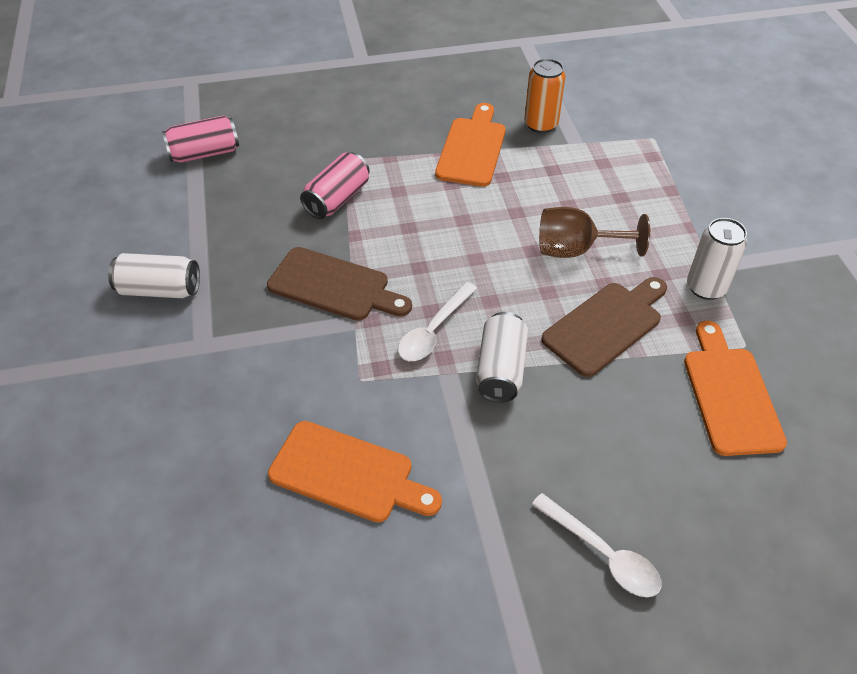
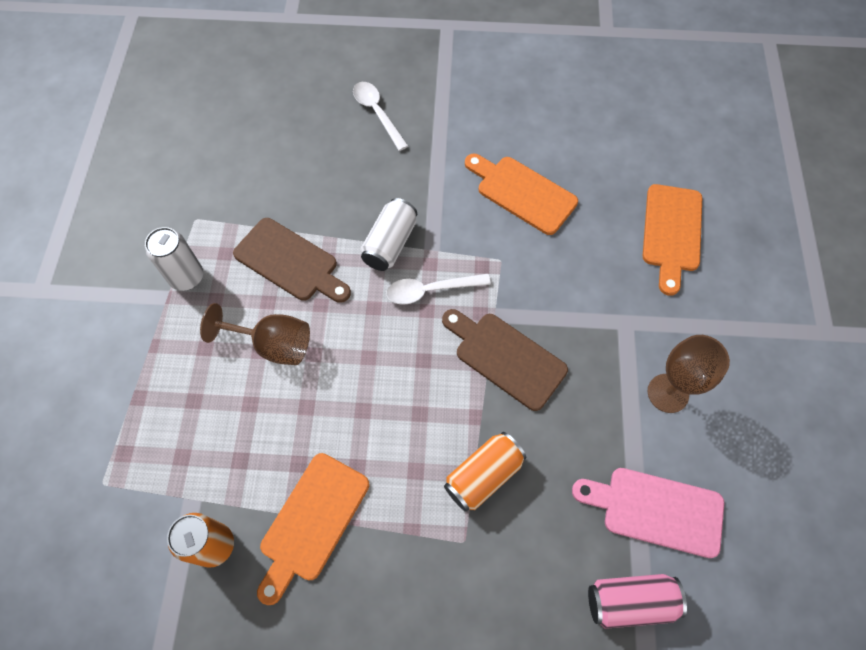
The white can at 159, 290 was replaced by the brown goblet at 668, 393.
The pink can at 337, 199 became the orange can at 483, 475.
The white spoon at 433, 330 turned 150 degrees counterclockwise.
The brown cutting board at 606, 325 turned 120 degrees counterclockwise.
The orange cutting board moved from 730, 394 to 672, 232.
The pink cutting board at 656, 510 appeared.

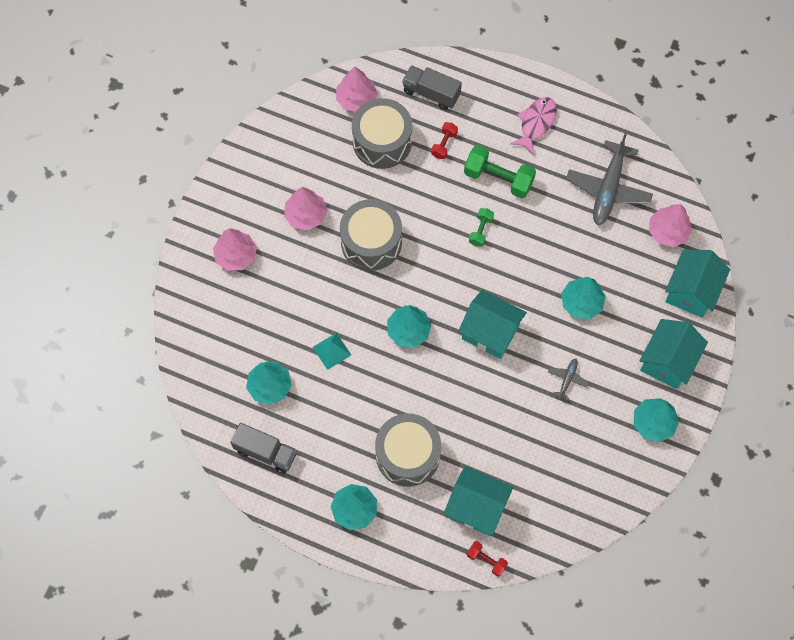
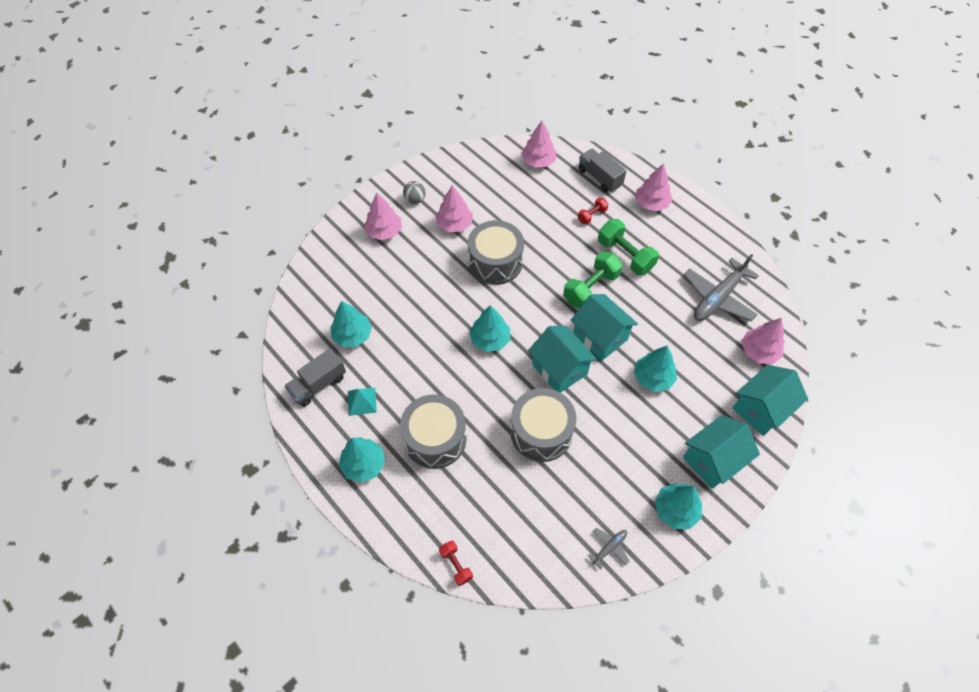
The grey truck at 265, 452 turned 90 degrees clockwise.
The turquoise pyramid moved from 332, 351 to 362, 401.
The grey drum moved from 382, 142 to 541, 432.
The turquoise house moved from 476, 507 to 600, 337.
The green dumbbell at 480, 230 changed to 1.87 times the size.
The pink fish at 536, 123 disappeared.
The grey plane moved from 567, 379 to 609, 548.
The grey ball at 415, 200 appeared.
The pink tree at 651, 203 appeared.

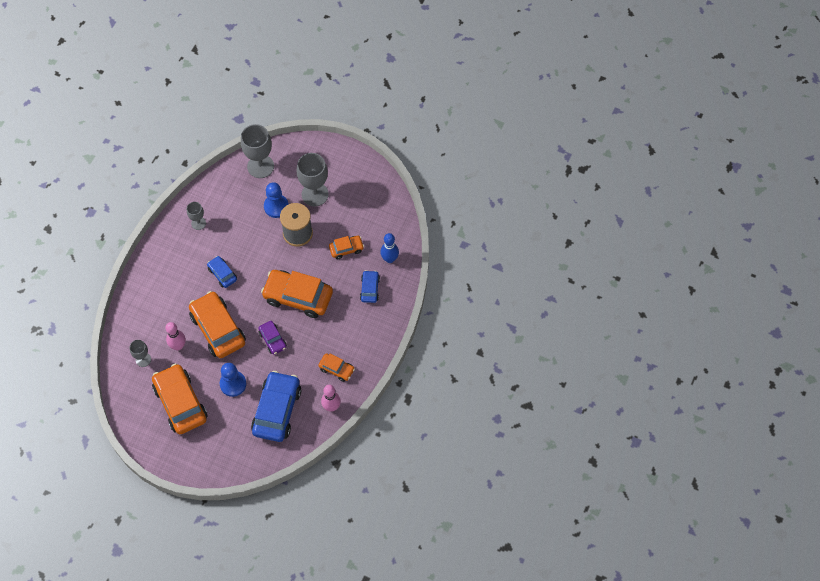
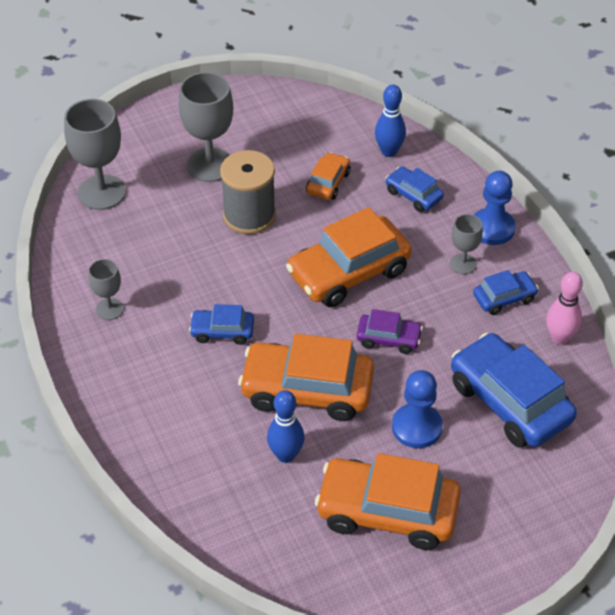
The grey goblet moved from 143, 359 to 463, 264.
The pink bowling pin at 178, 346 became the blue bowling pin at 286, 455.
The blue pawn moved from 276, 206 to 492, 228.
The orange car at 336, 369 became the blue car at 504, 298.

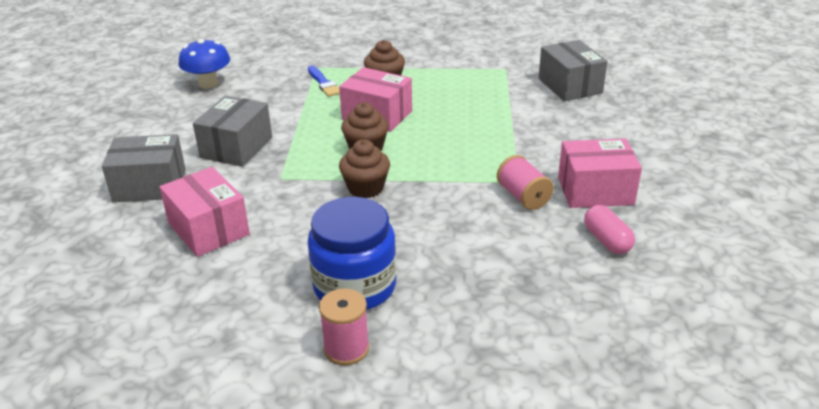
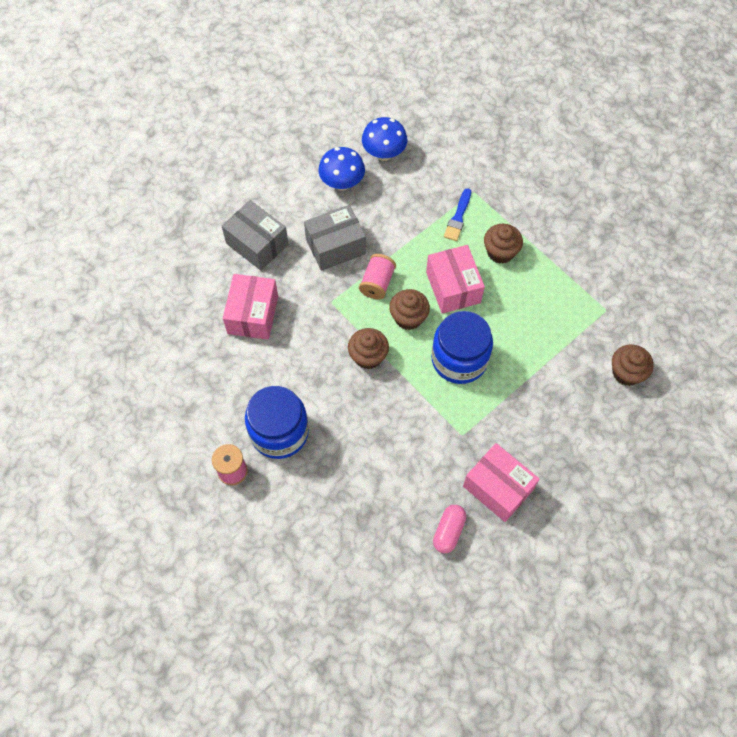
The pink spool moved from 523, 196 to 377, 283.
The grey box at 569, 86 was replaced by the brown cupcake at 626, 373.
The blue mushroom at 342, 183 appeared.
The blue jar at 459, 359 appeared.

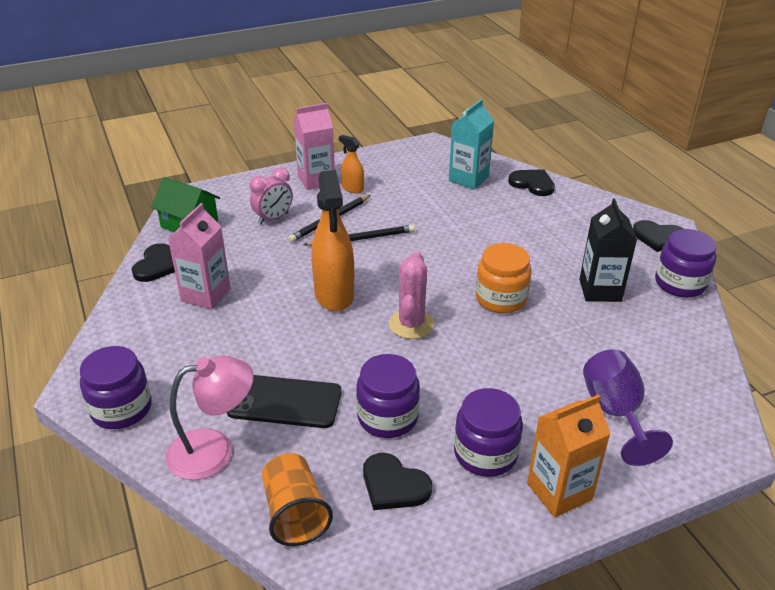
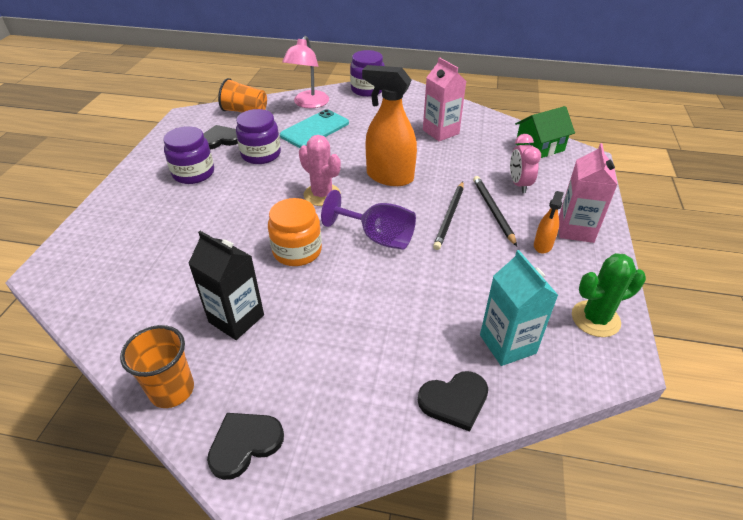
The black heart at 157, 265 disappeared.
The black phone at 285, 402 became the turquoise phone at 314, 129.
The orange spray bottle at 352, 188 turned 135 degrees clockwise.
The orange carton at 559, 491 disappeared.
The purple goblet moved from 615, 413 to 378, 237.
The purple jar at 680, 283 was replaced by the orange cup at 172, 390.
The green cactus at 595, 319 appeared.

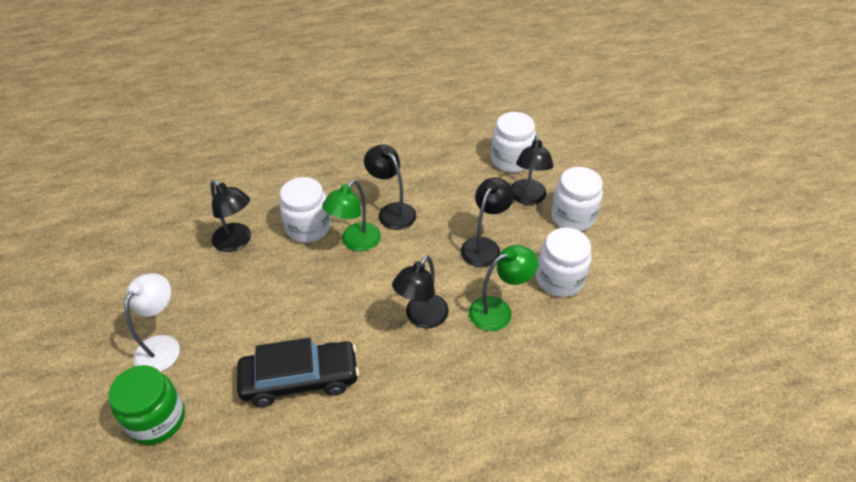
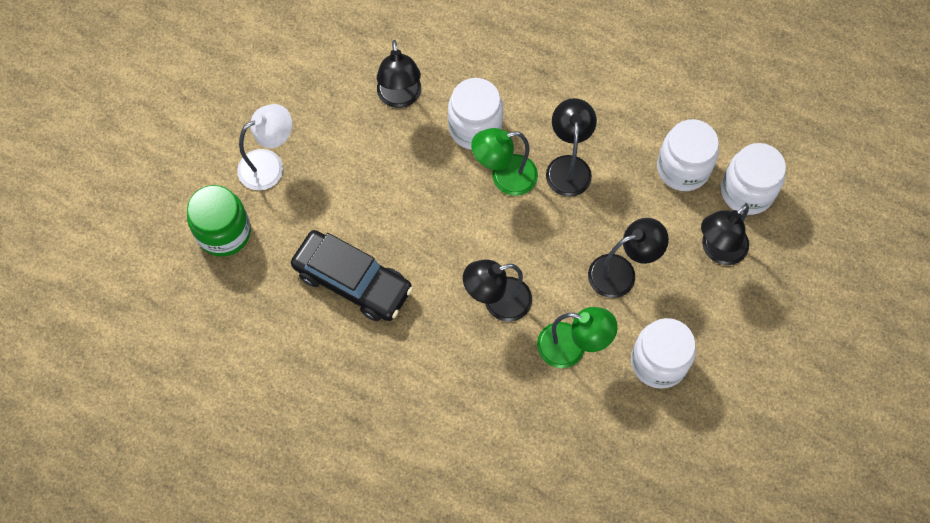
The white jar moved from 572, 217 to 683, 168.

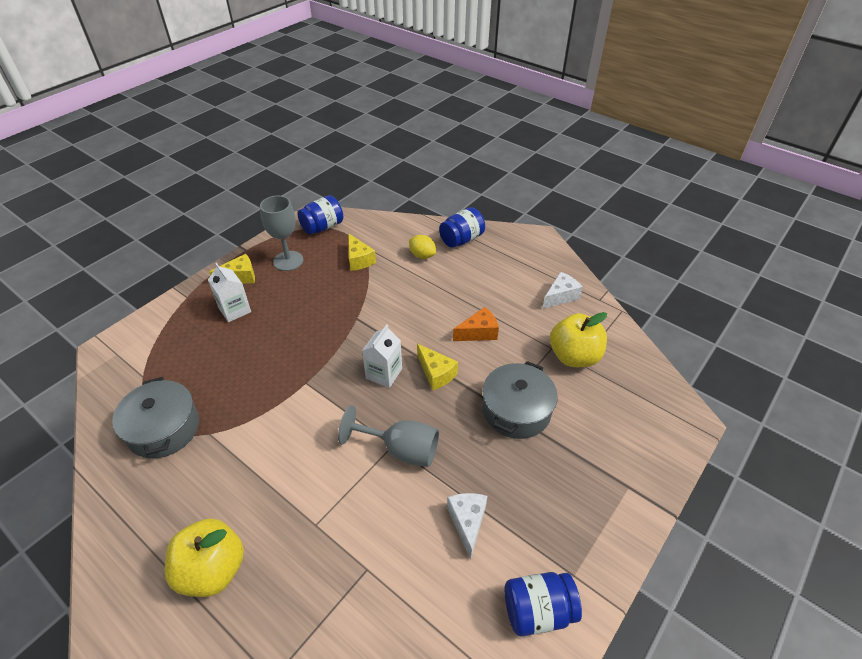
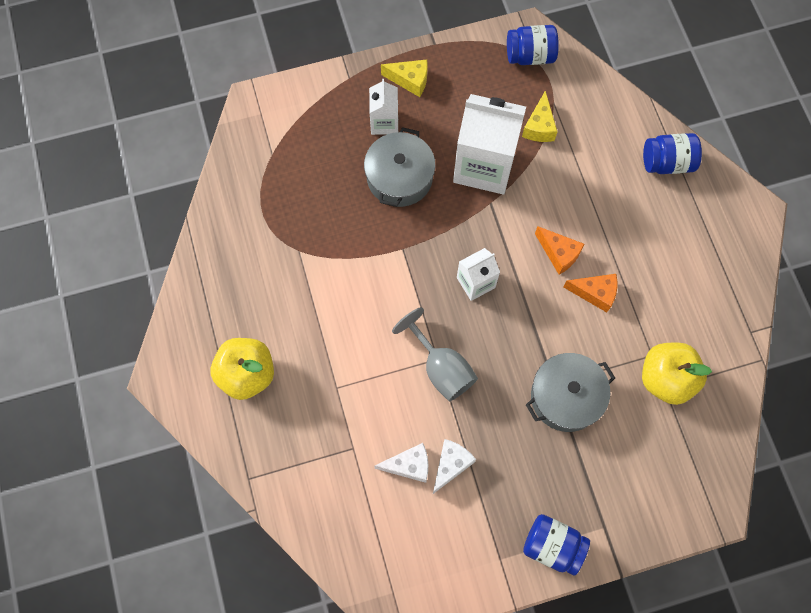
The grey pot moved from 163, 429 to 399, 177.
The grey goblet at 288, 261 disappeared.
The yellow lemon at 422, 255 disappeared.
The yellow cheese at 436, 373 disappeared.
The blue jar moved from 537, 611 to 552, 546.
The white cheese moved from 560, 296 to 409, 465.
The white carton at 484, 165 appeared.
The orange cheese at 559, 254 appeared.

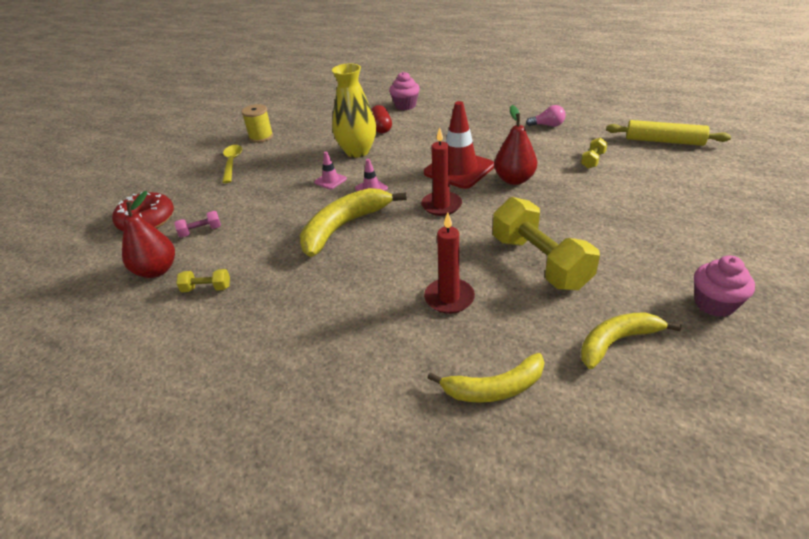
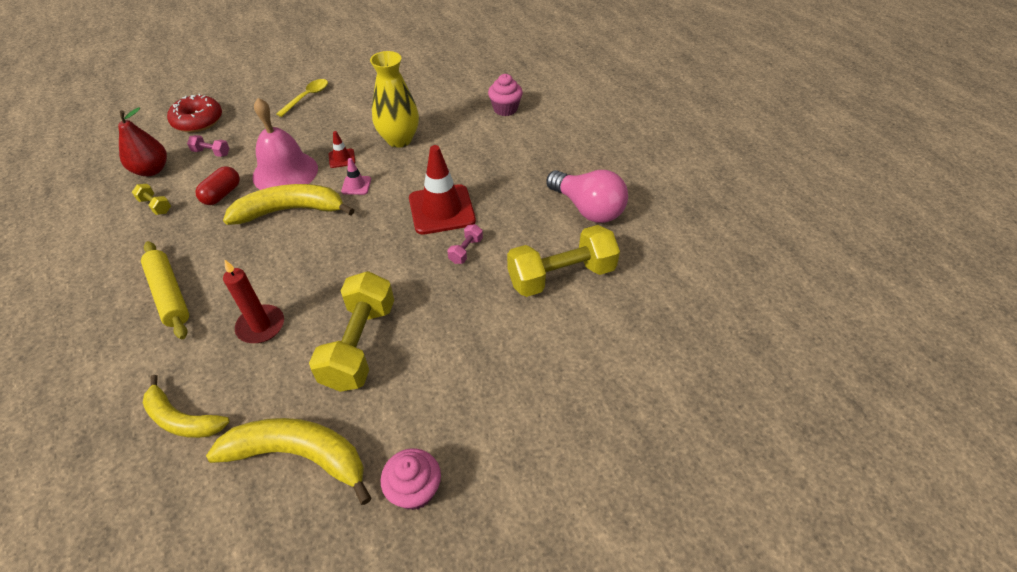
The yellow spool at 261, 137 disappeared.
The pink traffic cone at 330, 180 became the red traffic cone at 342, 158.
The red capsule moved from 381, 128 to 222, 194.
The red candle at 441, 205 disappeared.
The red pear at 514, 180 was replaced by the pink dumbbell at 466, 250.
The pink light bulb at 547, 125 changed to 2.03 times the size.
The yellow dumbbell at 592, 160 changed to 2.32 times the size.
The yellow banana at 617, 341 changed to 1.52 times the size.
The yellow rolling pin moved from 664, 141 to 169, 294.
The pink bell at 285, 172 appeared.

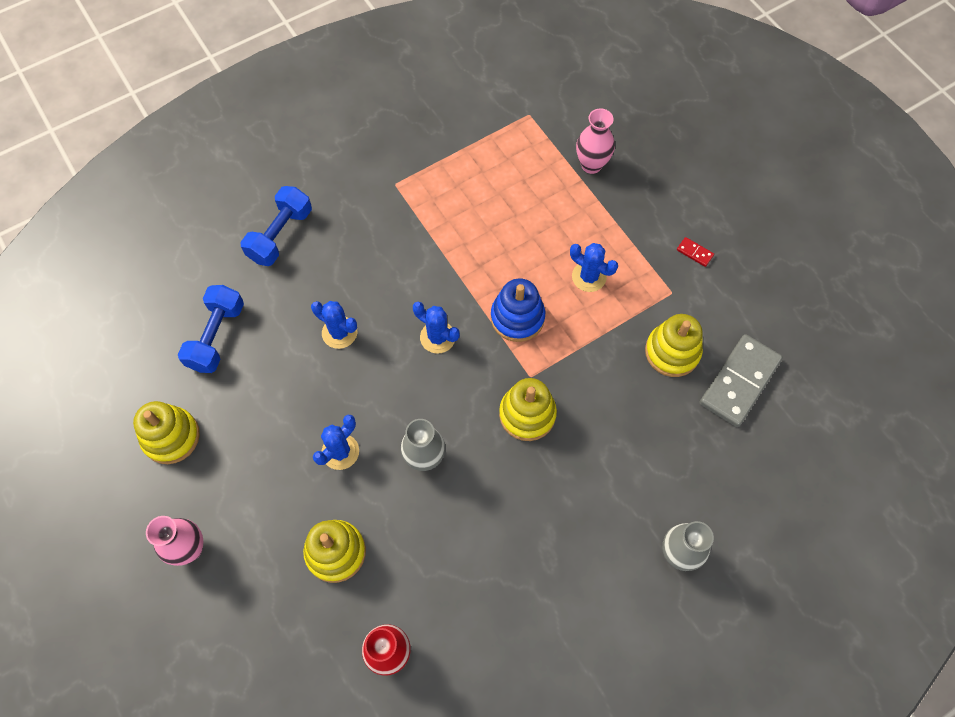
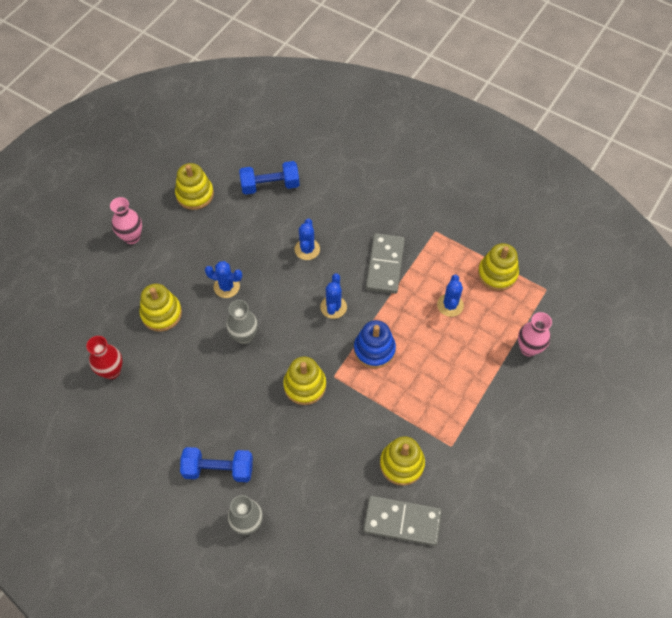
The blue dumbbell moved from 280, 235 to 218, 469.
The blue cactus moved from 589, 277 to 450, 305.
The red domino at 694, 253 disappeared.
The grey domino at 385, 265 appeared.
The yellow stacking toy at 497, 274 appeared.

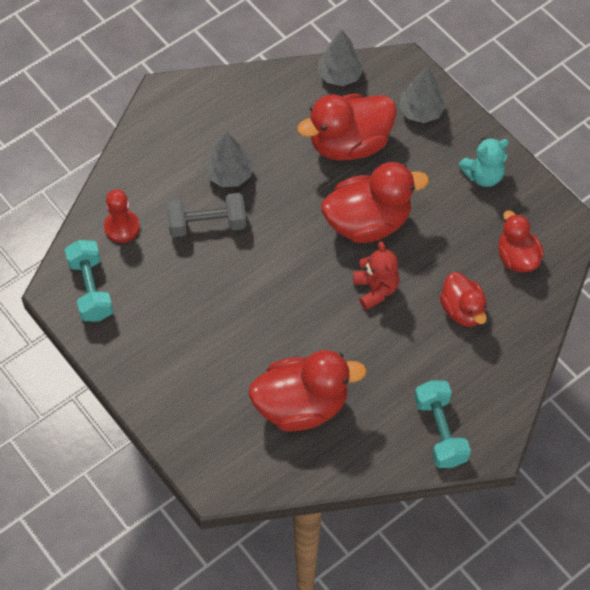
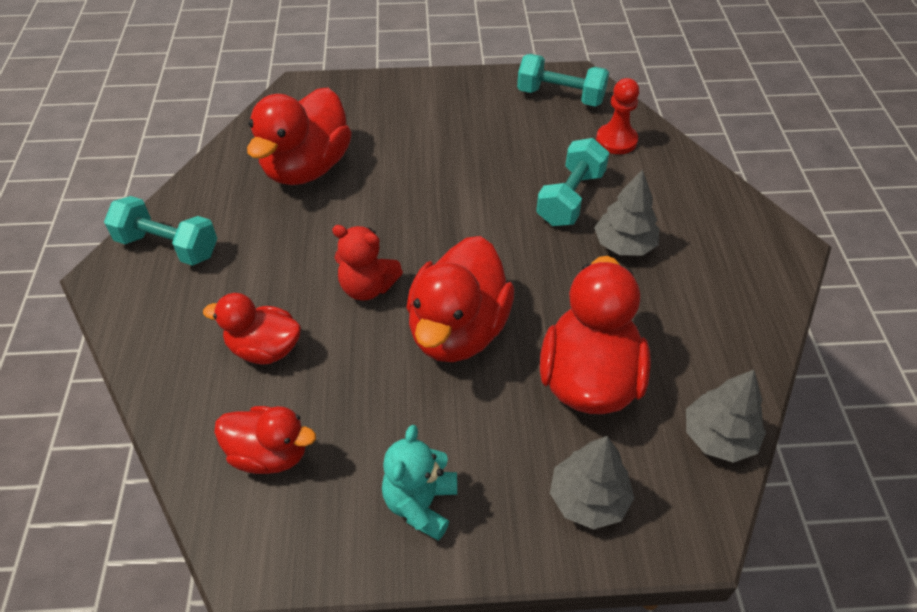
The grey dumbbell at 207, 224 became the turquoise dumbbell at 570, 198.

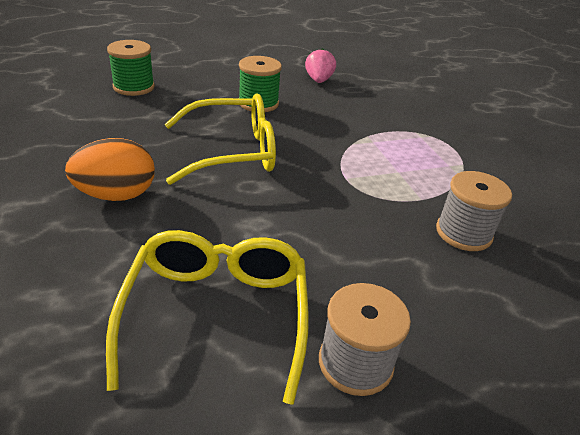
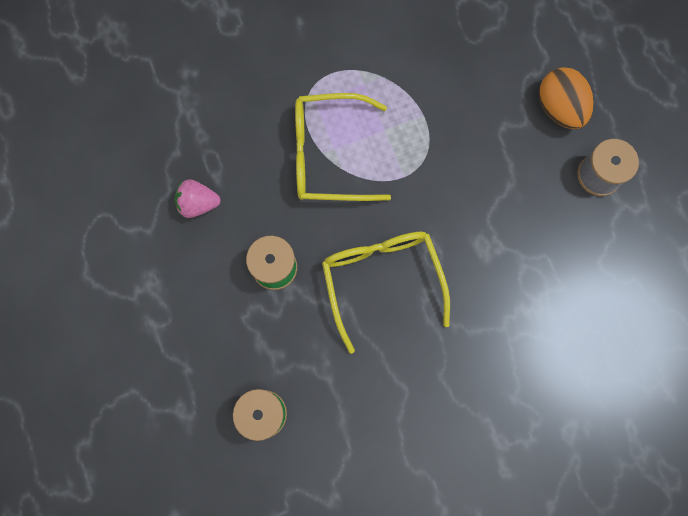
The orange egg moved from 116, 195 to 559, 108.
The yellow glasses moved from 216, 315 to 328, 155.
The grey spool at 463, 233 disappeared.

